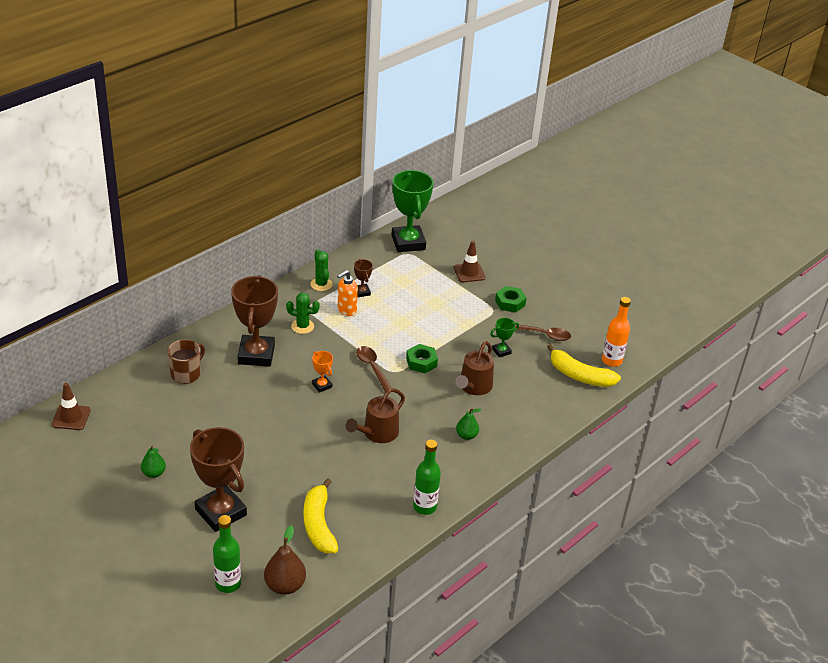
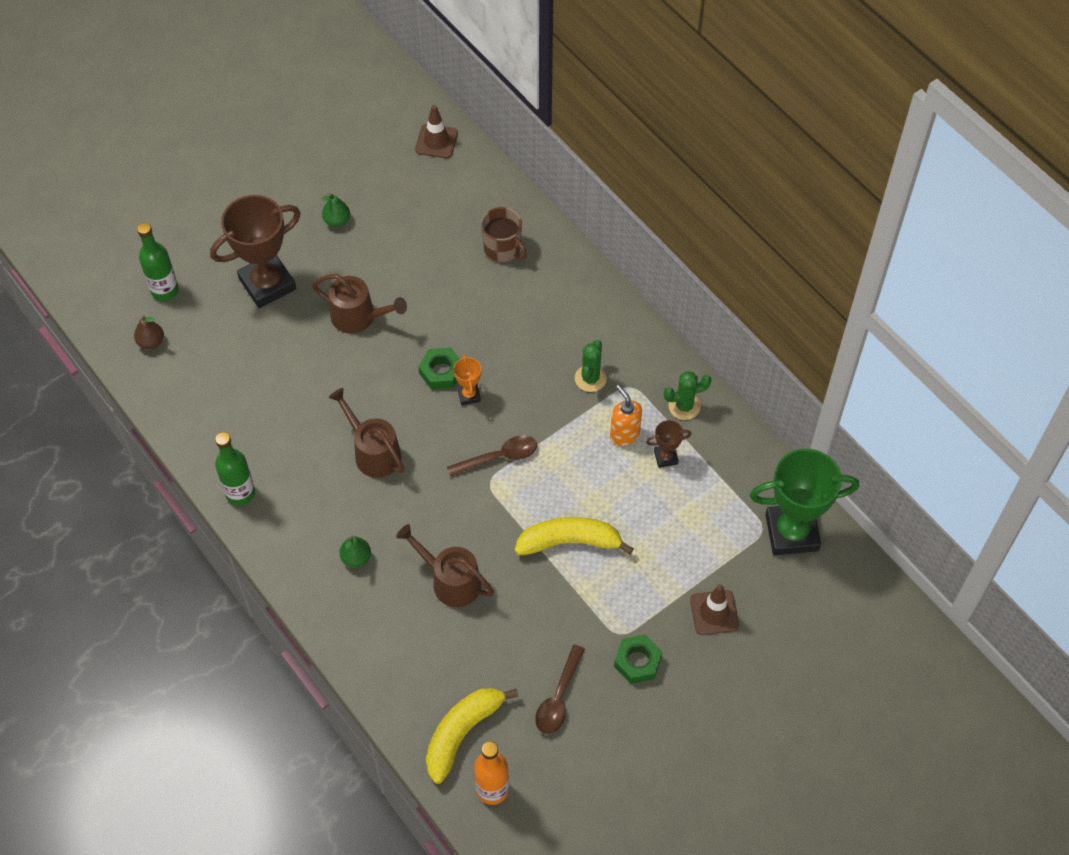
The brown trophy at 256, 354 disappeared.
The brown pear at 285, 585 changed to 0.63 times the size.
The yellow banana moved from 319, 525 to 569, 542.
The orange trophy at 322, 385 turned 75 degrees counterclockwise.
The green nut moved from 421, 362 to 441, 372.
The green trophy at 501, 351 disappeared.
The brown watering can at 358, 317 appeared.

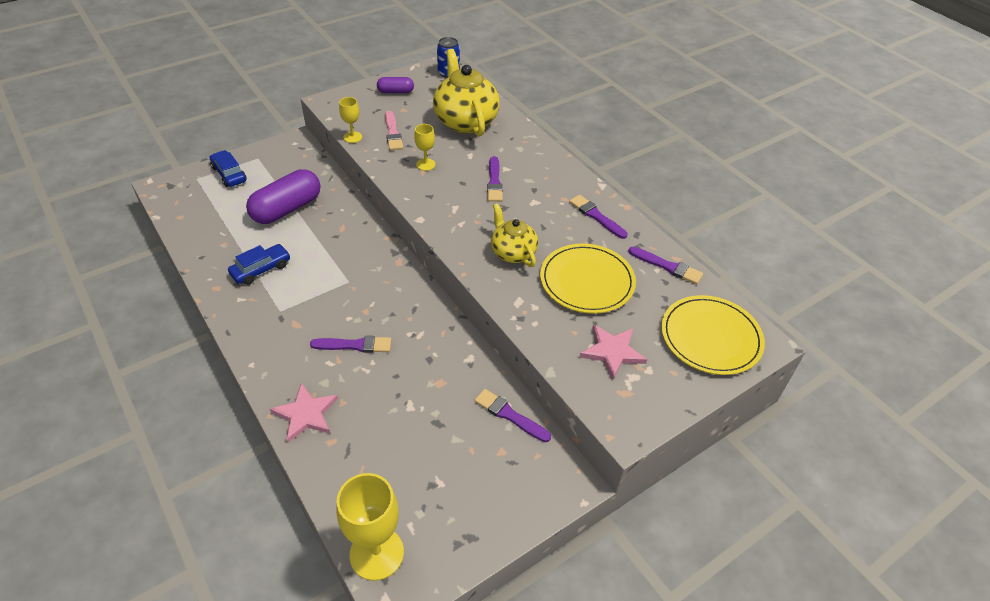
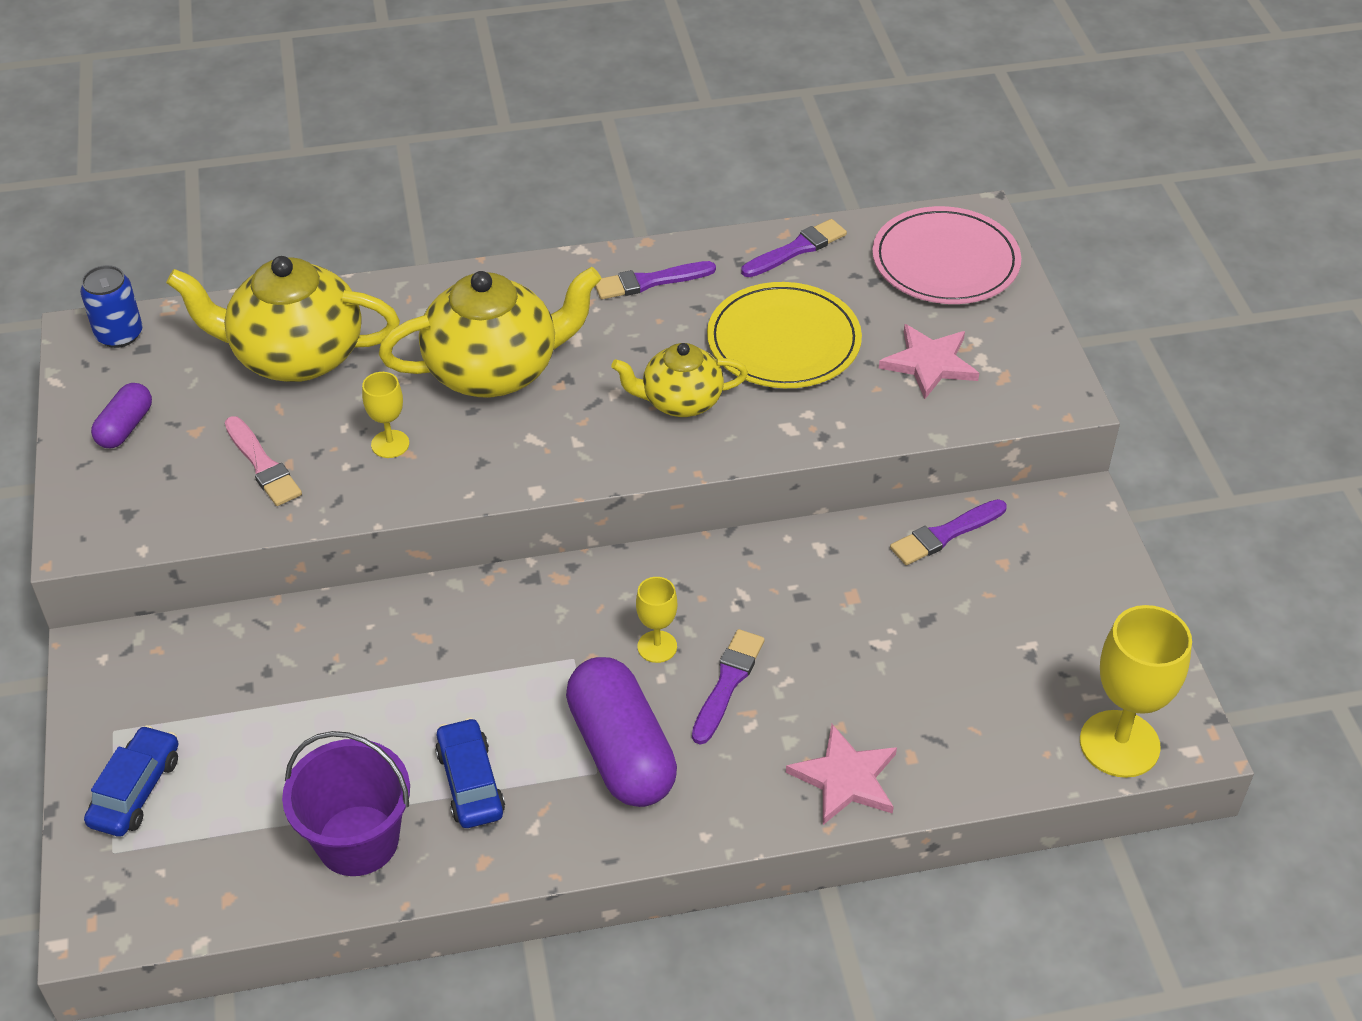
The blue car at 229, 174 turned 120 degrees clockwise.
The purple capsule moved from 287, 209 to 621, 751.
The yellow goblet moved from 352, 137 to 657, 647.
The pink brush at 393, 133 turned 45 degrees clockwise.
The purple brush at 494, 182 was replaced by the yellow teapot at 495, 370.
The yellow plate at 710, 337 became the pink plate at 945, 261.
The purple bucket at 358, 840 appeared.

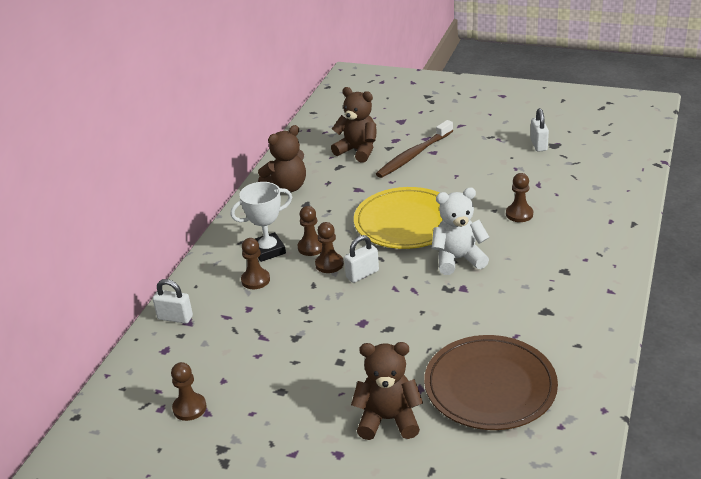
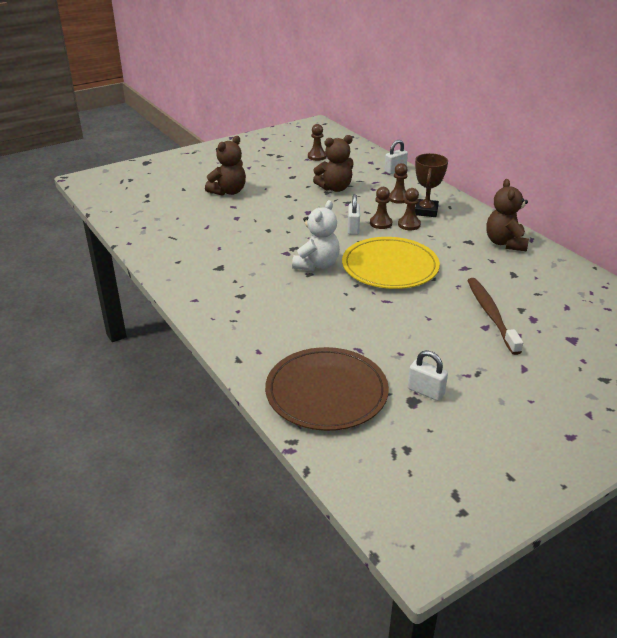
The white trophy at 268, 250 became the brown trophy at 426, 211.
The brown teddy bear moved from 358, 151 to 335, 188.
The brown plate moved from 490, 386 to 326, 392.
The brown pawn at 519, 214 disappeared.

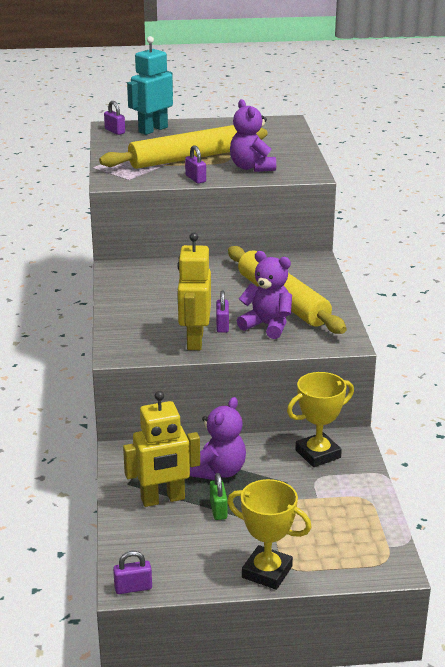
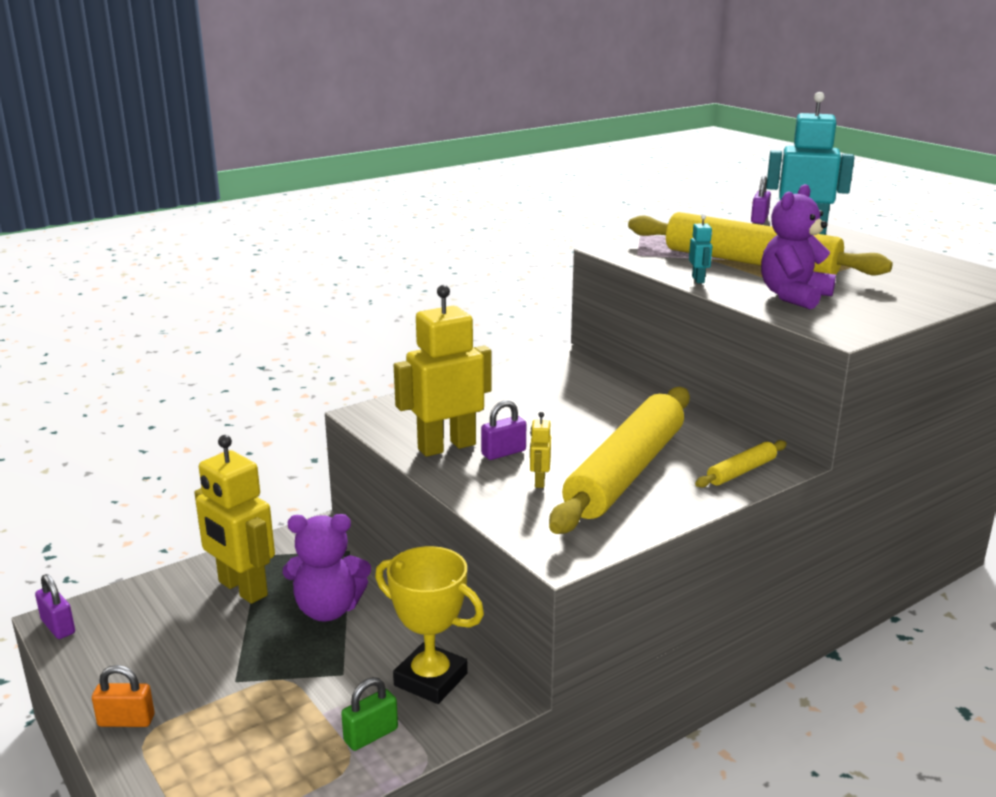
The purple padlock at 195, 179 was replaced by the turquoise robot at 698, 279.
The green padlock moved from 218, 510 to 371, 735.
The yellow trophy at 267, 572 was replaced by the orange padlock at 126, 721.
The purple teddy bear at 267, 326 was replaced by the yellow robot at 539, 481.
The yellow rolling pin at 741, 471 appeared.

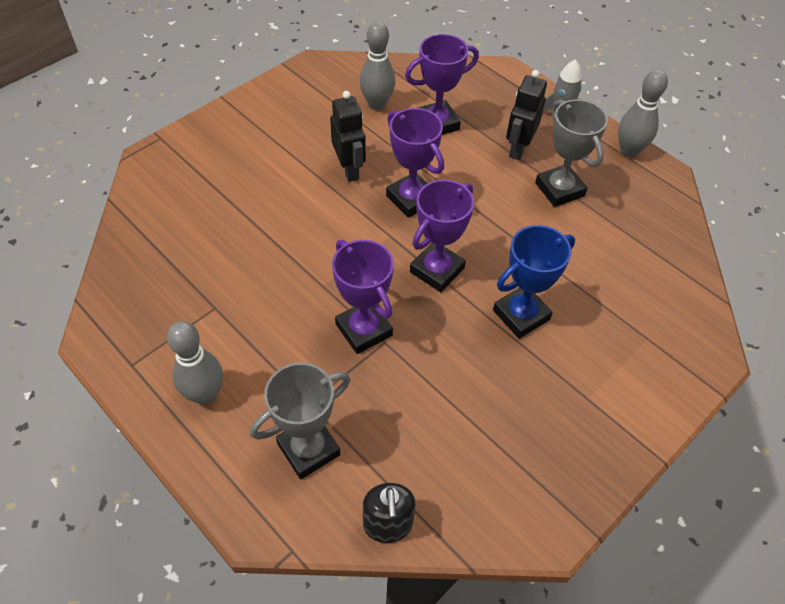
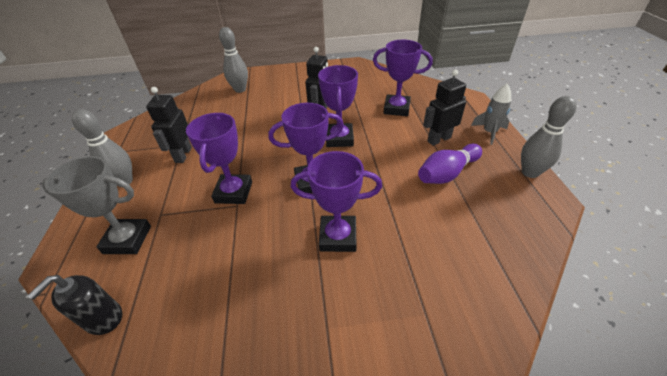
The grey bowling pin moved from 377, 104 to 240, 89.
The blue trophy at 521, 315 became the purple trophy at 338, 237.
The grey trophy at 559, 189 was replaced by the purple bowling pin at 447, 173.
The black robot at 183, 155 appeared.

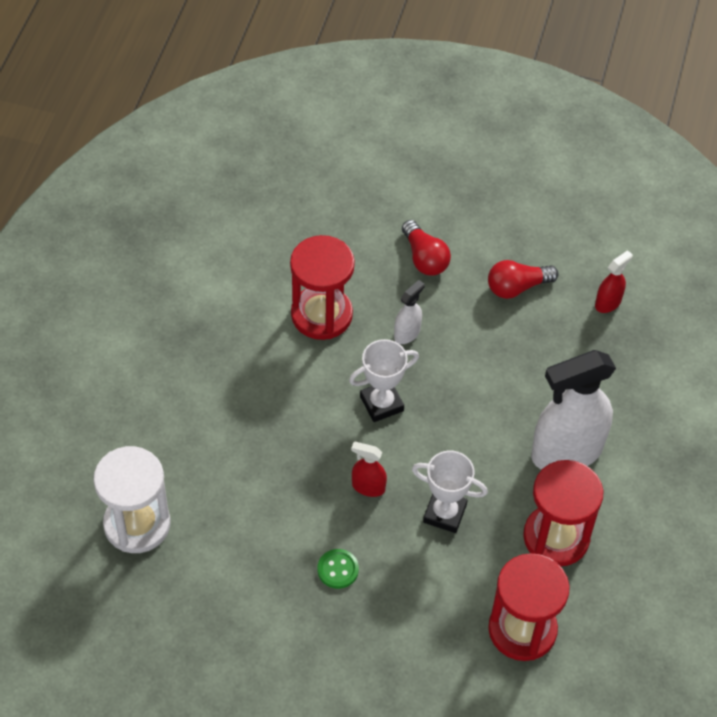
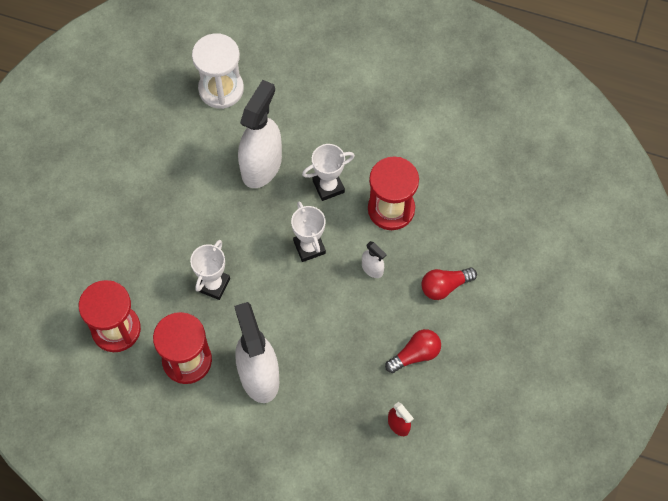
The green button at 338, 569 disappeared.
The red spray bottle at 368, 487 disappeared.
The red light bulb at 517, 287 turned 75 degrees clockwise.
The white spray bottle at 261, 166 appeared.
The white trophy at 328, 186 appeared.

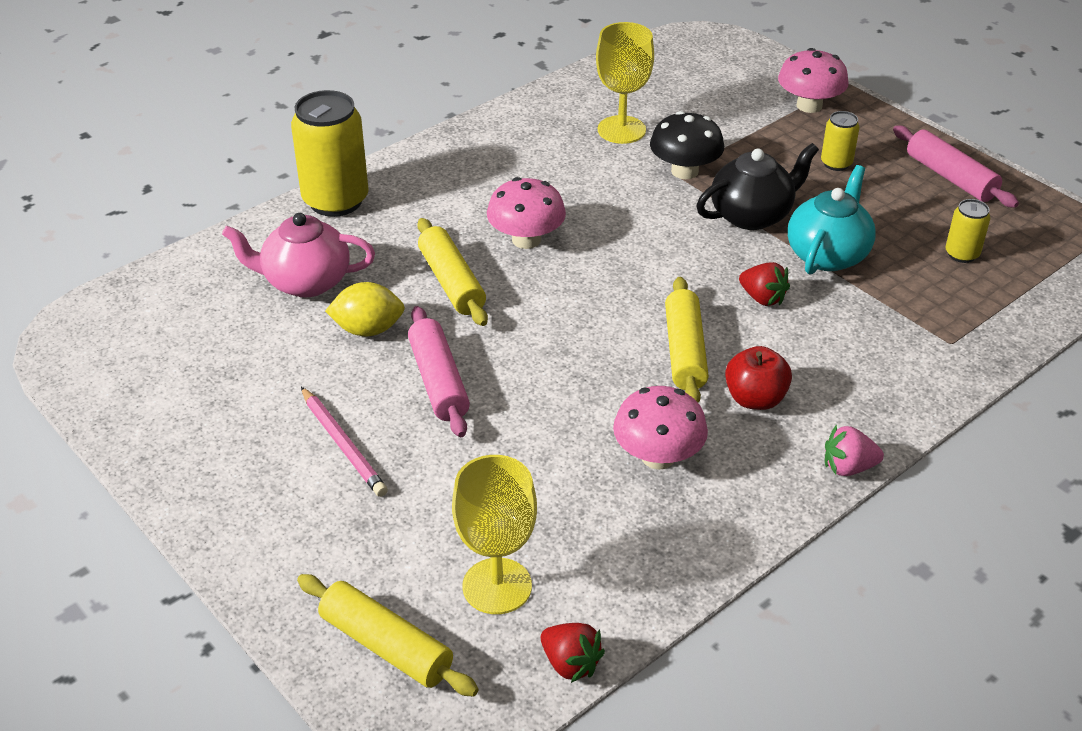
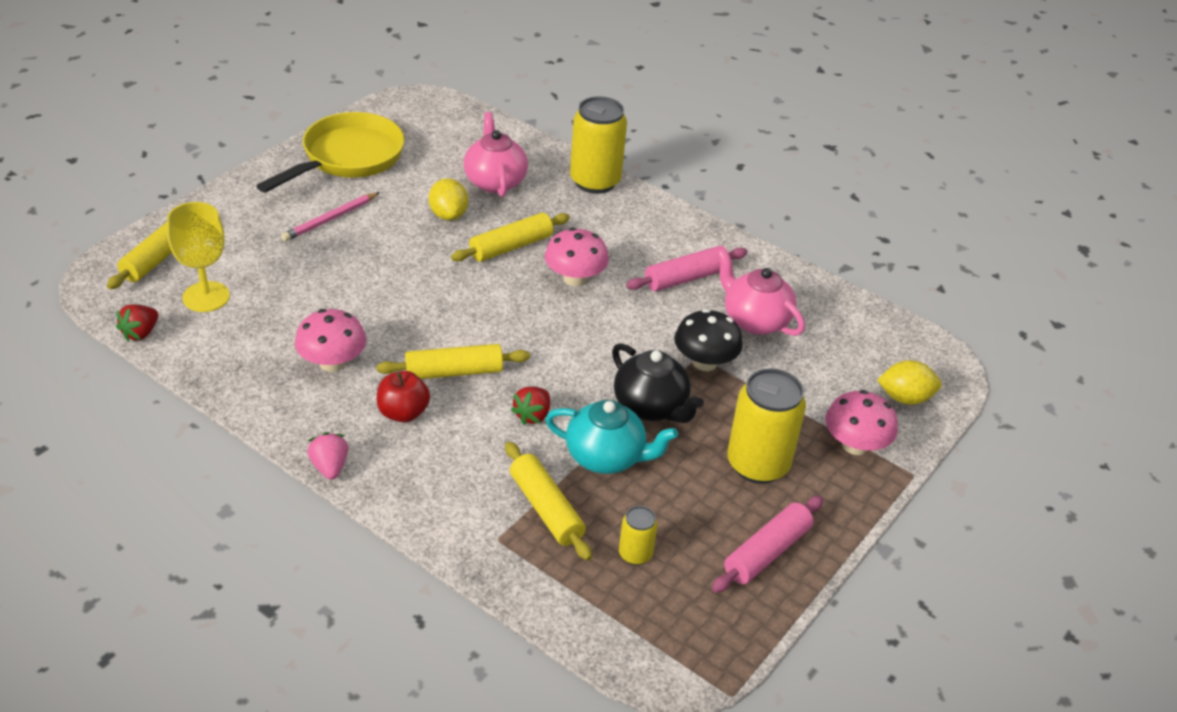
The pink rolling pin moved from 439, 381 to 686, 278.
The yellow goblet at 621, 130 was replaced by the pink teapot at 755, 320.
The yellow can at 836, 163 changed to 2.01 times the size.
The yellow pan at 347, 158 appeared.
The yellow rolling pin at 546, 509 appeared.
The yellow lemon at 905, 398 appeared.

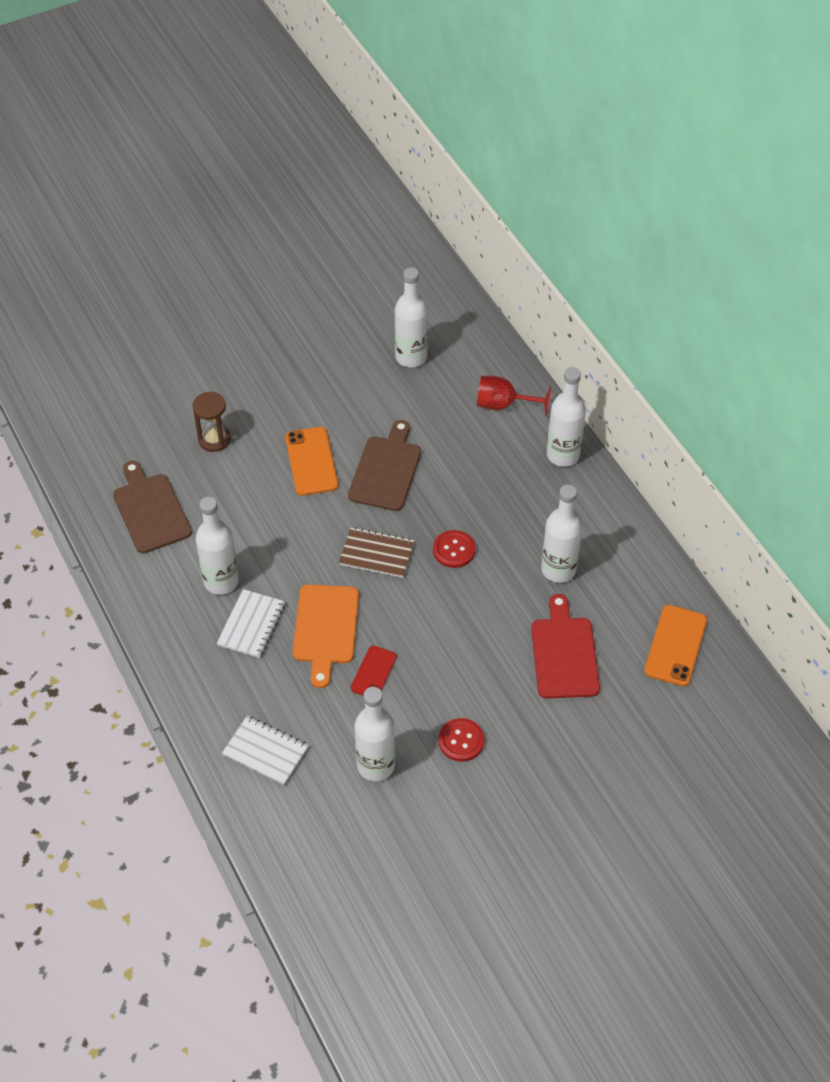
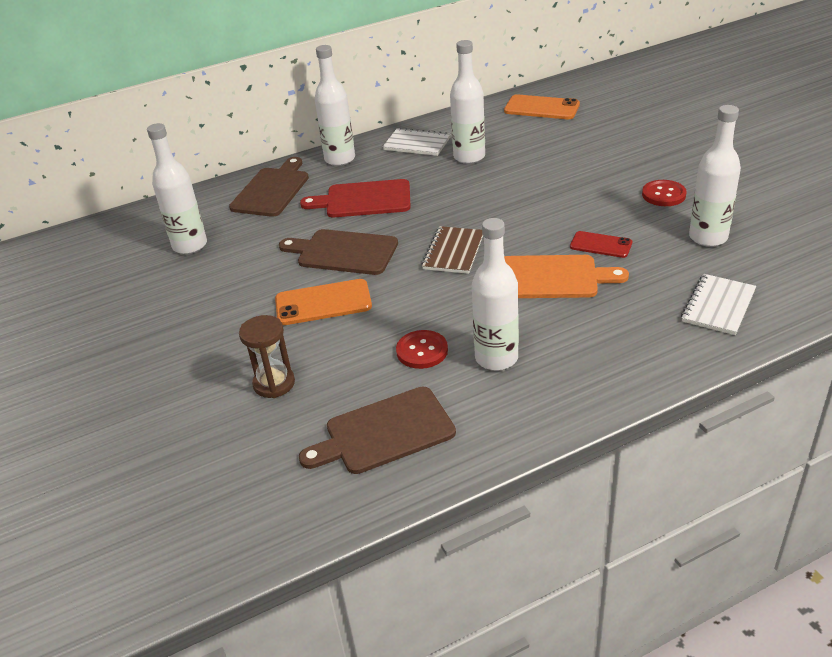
The white notebook moved from 251, 625 to 417, 144.
The red button moved from 454, 550 to 422, 351.
The red goblet at 503, 405 was replaced by the brown cutting board at 272, 190.
The red cutting board moved from 564, 653 to 364, 200.

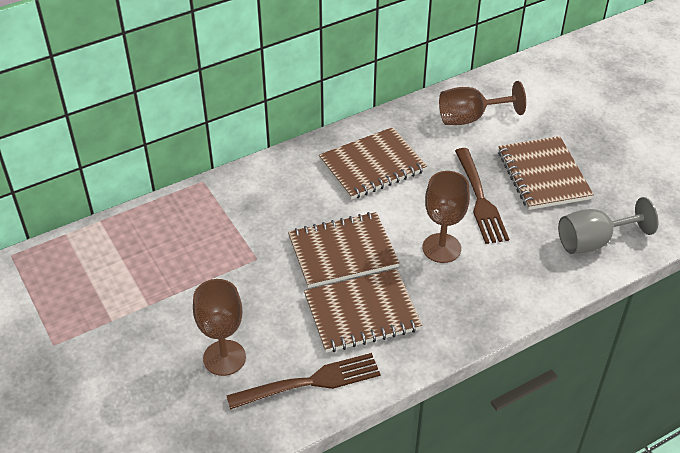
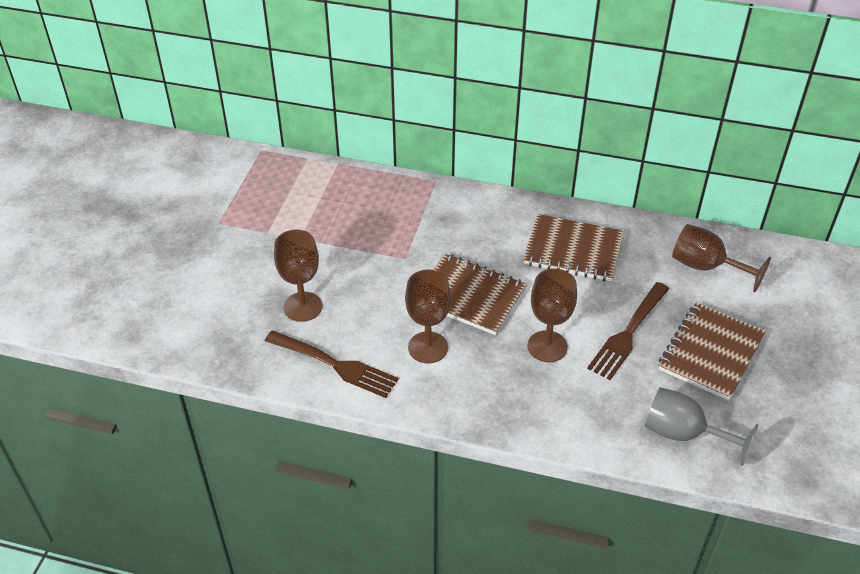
The brown notebook at 362, 313 was replaced by the brown goblet at 428, 347.

